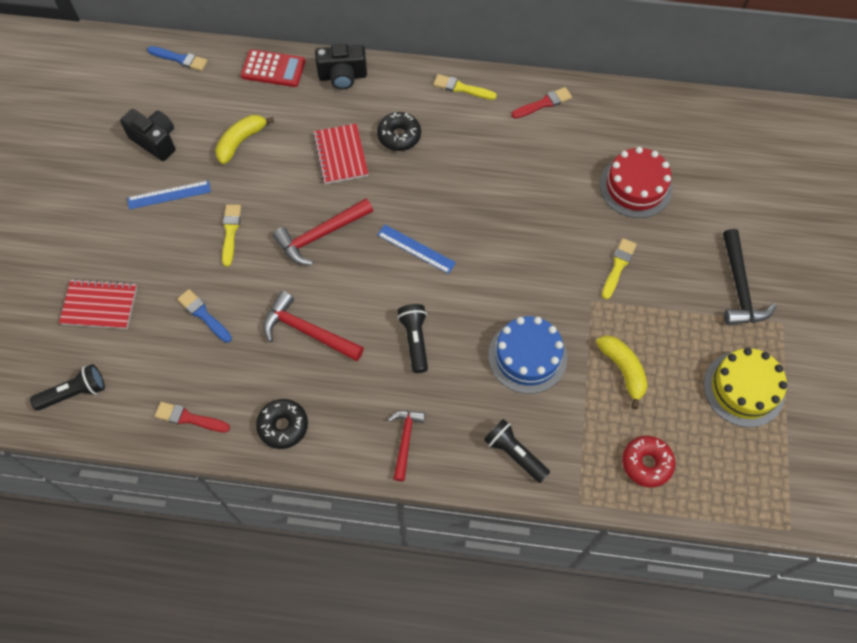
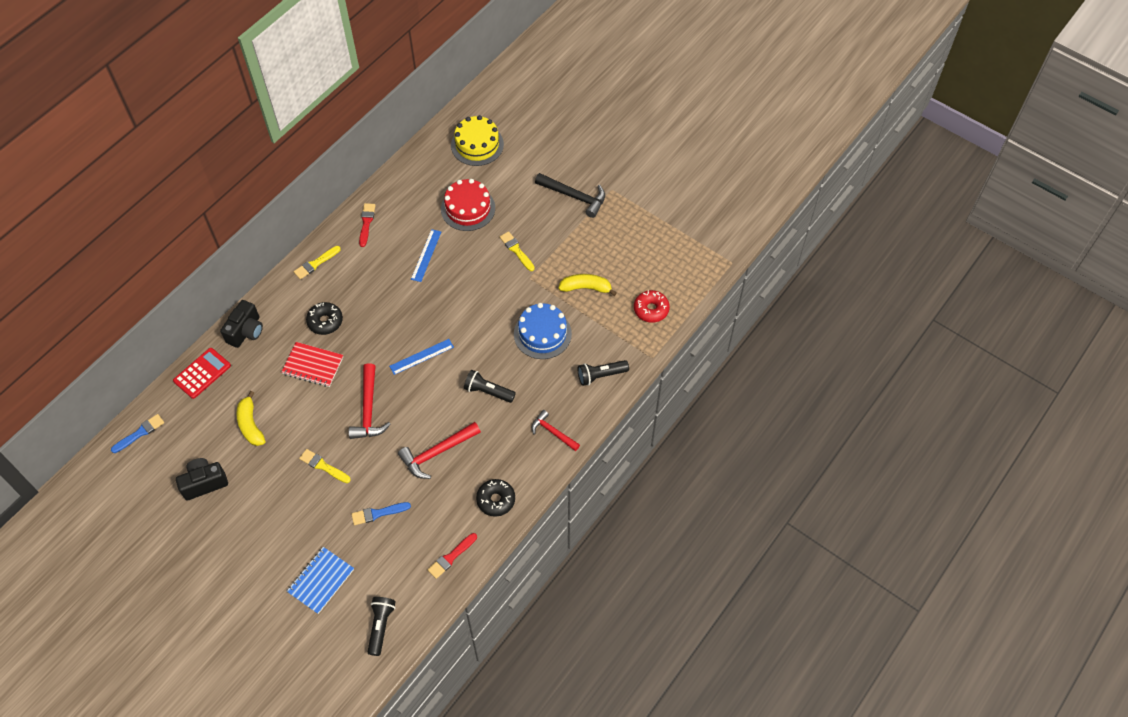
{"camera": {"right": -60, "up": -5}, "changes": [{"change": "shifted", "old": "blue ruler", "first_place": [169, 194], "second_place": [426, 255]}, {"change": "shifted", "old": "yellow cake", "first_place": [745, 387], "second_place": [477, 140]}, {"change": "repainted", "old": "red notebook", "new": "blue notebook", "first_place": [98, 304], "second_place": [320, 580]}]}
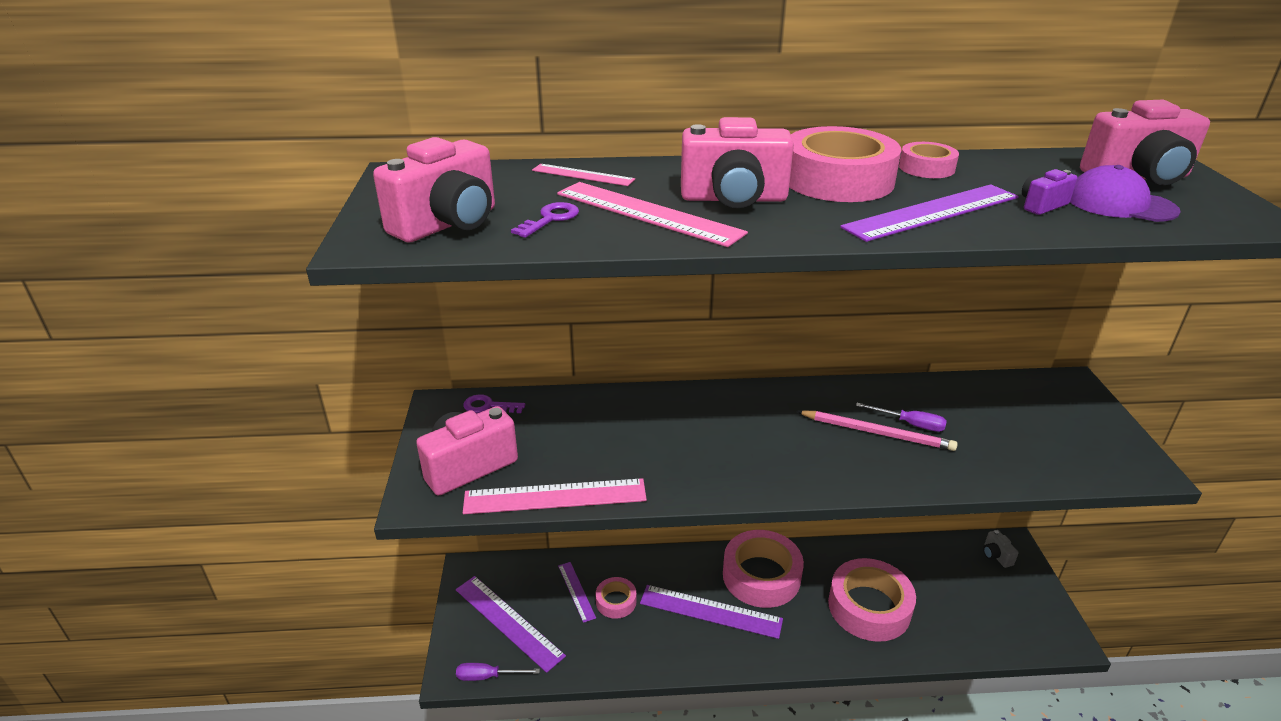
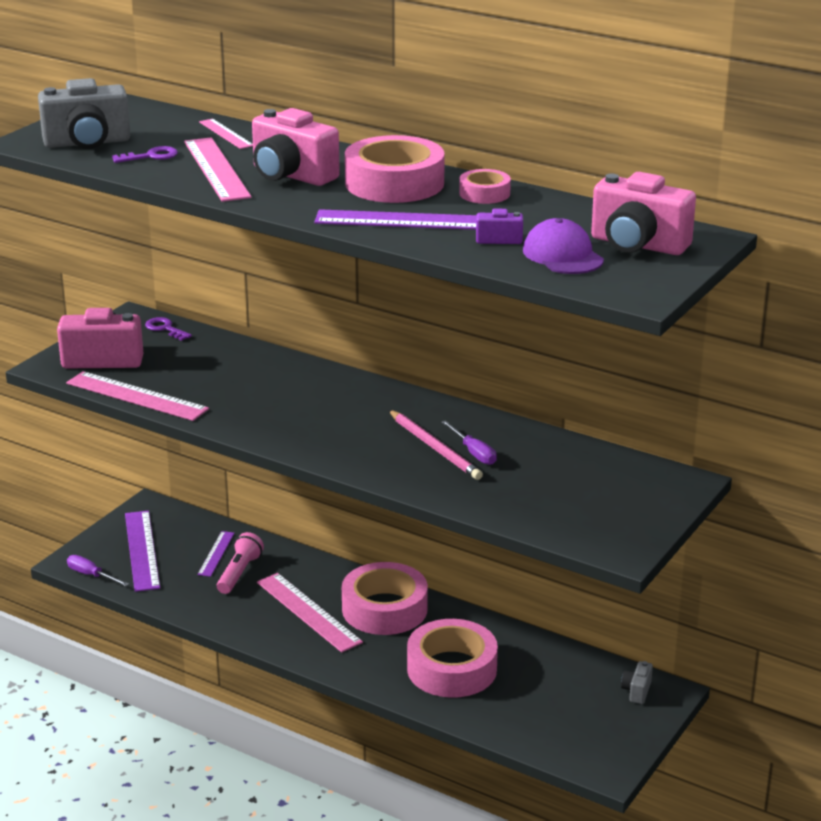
{"camera": {"right": 35, "up": -5}, "changes": [{"change": "swapped", "old": "pink tape", "new": "pink flashlight", "first_place": [616, 598], "second_place": [240, 563]}, {"change": "repainted", "old": "pink camera", "new": "grey camera", "first_place": [434, 189], "second_place": [84, 113]}, {"change": "repainted", "old": "purple ruler", "new": "pink ruler", "first_place": [711, 612], "second_place": [310, 613]}]}
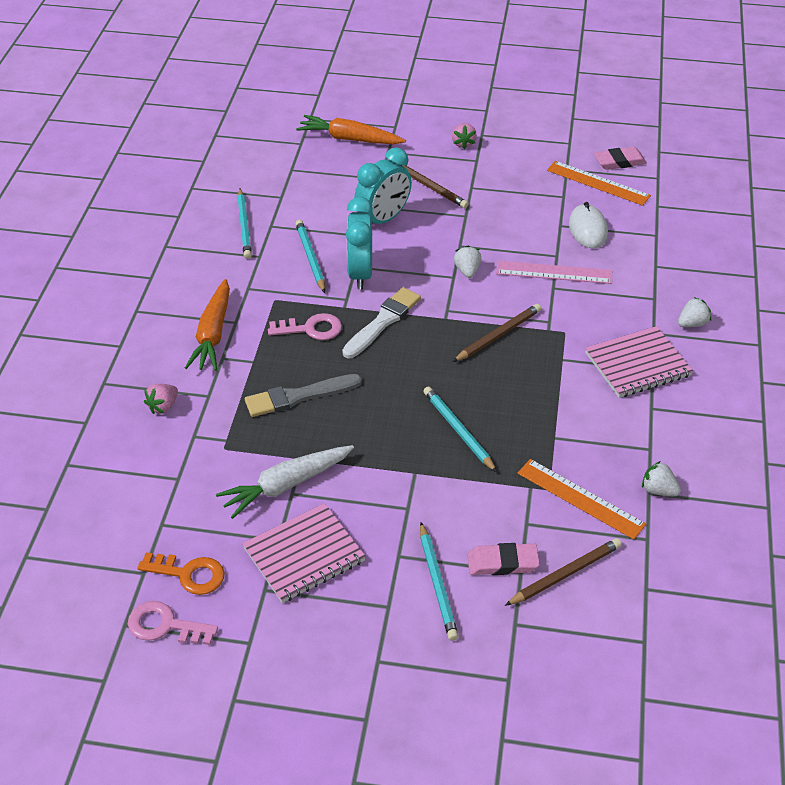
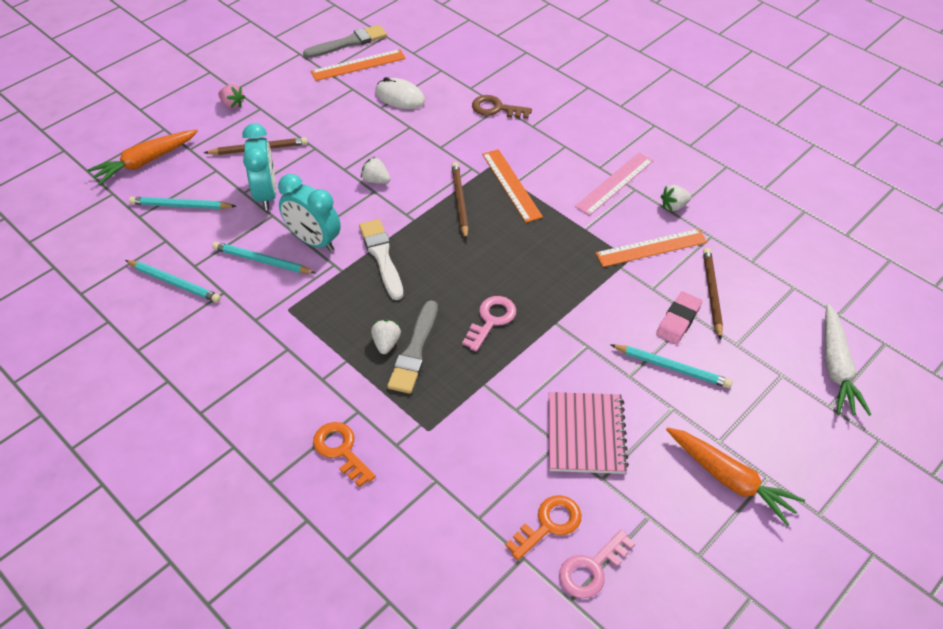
{"camera": {"right": -55, "up": 5}, "changes": [{"change": "gone", "old": "pink notebook", "first_place": [639, 362]}, {"change": "new", "new": "brown key", "second_place": [502, 107]}, {"change": "new", "new": "orange ruler", "second_place": [512, 186]}, {"change": "shifted", "old": "orange carrot", "first_place": [207, 325], "second_place": [735, 476]}, {"change": "shifted", "old": "white carrot", "first_place": [285, 482], "second_place": [848, 360]}, {"change": "shifted", "old": "pink key", "first_place": [305, 326], "second_place": [489, 324]}, {"change": "shifted", "old": "turquoise pencil", "first_place": [460, 429], "second_place": [182, 203]}, {"change": "shifted", "old": "pink ruler", "first_place": [554, 272], "second_place": [614, 184]}, {"change": "shifted", "old": "white strawberry", "first_place": [694, 312], "second_place": [386, 336]}, {"change": "swapped", "old": "pink strawberry", "new": "orange key", "first_place": [161, 399], "second_place": [344, 454]}, {"change": "swapped", "old": "pink eraser", "new": "grey brush", "first_place": [620, 158], "second_place": [345, 41]}]}
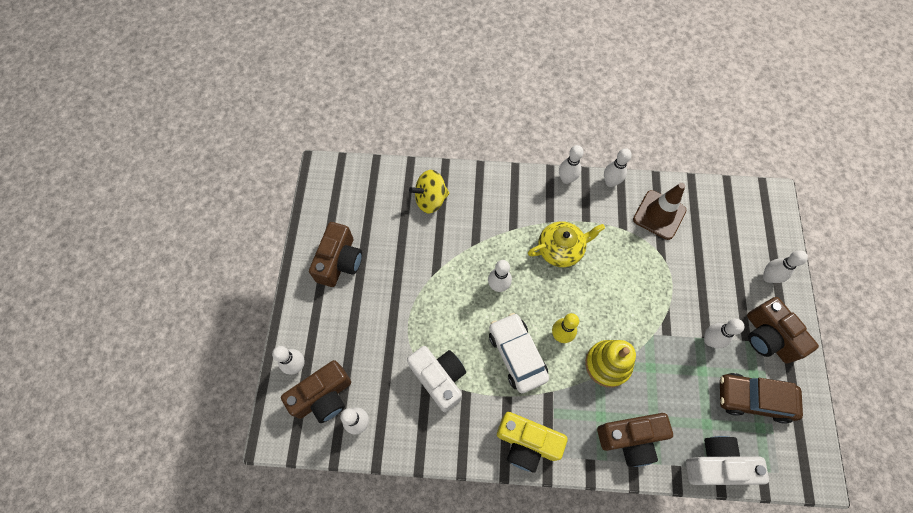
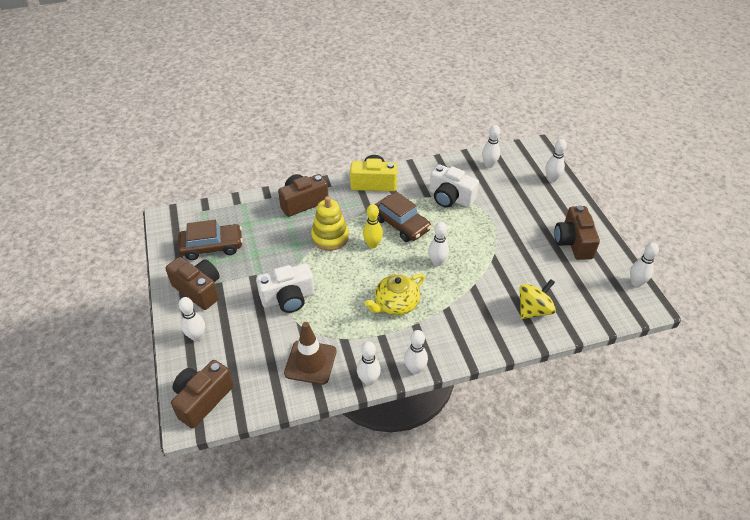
{"camera": {"right": 160, "up": -20}, "changes": [{"change": "shifted", "old": "brown camera", "first_place": [316, 391], "second_place": [202, 394]}, {"change": "shifted", "old": "white camera", "first_place": [727, 460], "second_place": [285, 288]}, {"change": "shifted", "old": "white bowling pin", "first_place": [724, 333], "second_place": [644, 265]}, {"change": "repainted", "old": "white car", "new": "brown car", "first_place": [519, 353], "second_place": [403, 217]}]}
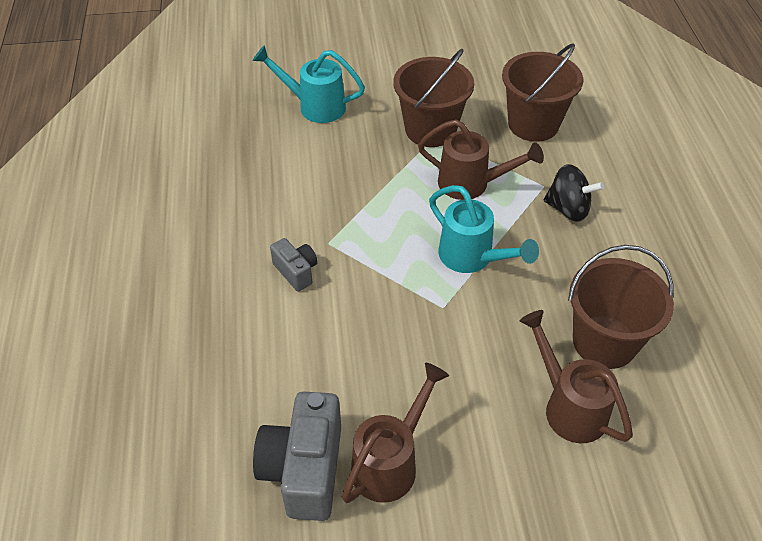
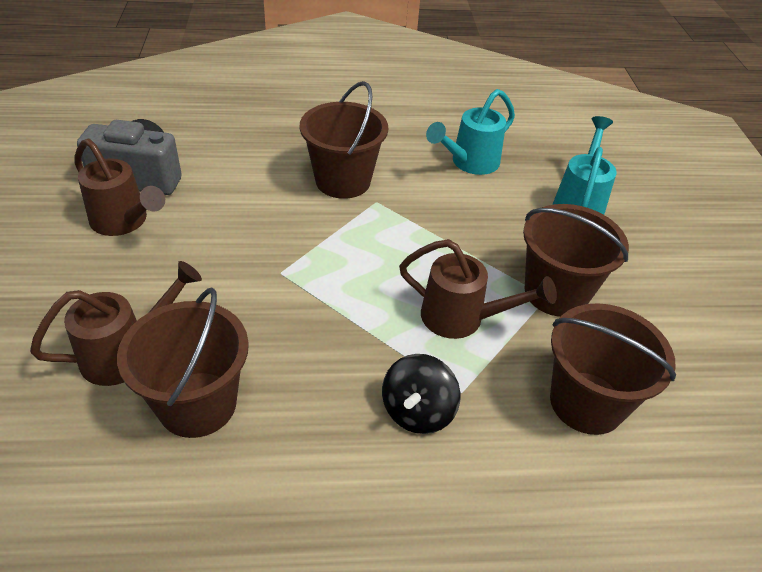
{"camera": {"right": 90, "up": -5}, "changes": [{"change": "shifted", "old": "turquoise watering can", "first_place": [484, 229], "second_place": [470, 132]}, {"change": "swapped", "old": "grey camera", "new": "brown bucket", "first_place": [294, 265], "second_place": [344, 140]}, {"change": "rotated", "old": "brown watering can", "first_place": [481, 159], "second_place": [478, 289], "degrees": -90}]}
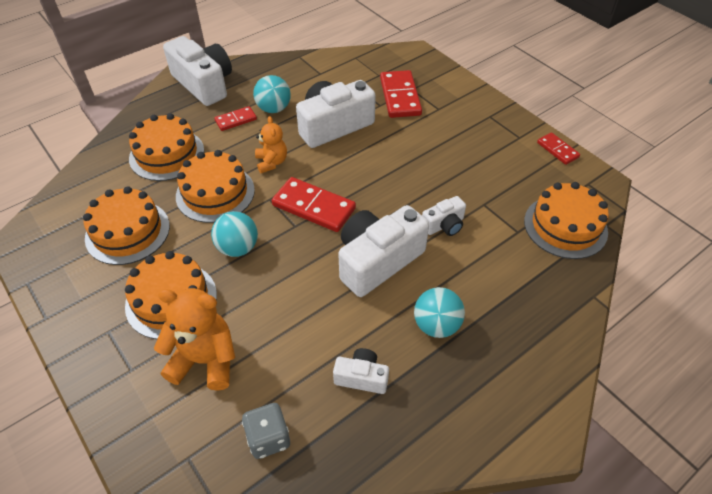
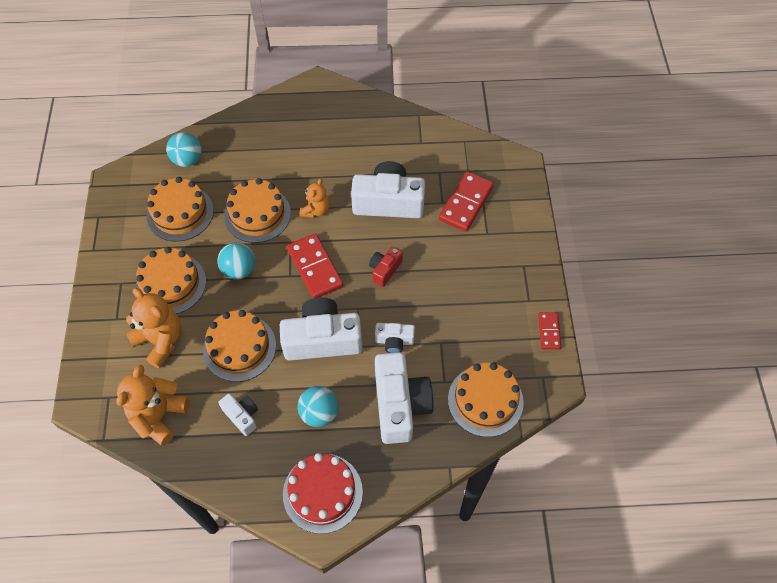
{"camera": {"right": 35, "up": 10}, "changes": [{"change": "gone", "old": "red domino", "first_place": [235, 118]}, {"change": "new", "new": "red cake", "second_place": [323, 493]}, {"change": "new", "new": "red camera", "second_place": [386, 267]}, {"change": "shifted", "old": "orange cake", "first_place": [166, 147], "second_place": [239, 346]}, {"change": "shifted", "old": "white camera", "first_place": [197, 71], "second_place": [404, 398]}, {"change": "shifted", "old": "turquoise ball", "first_place": [272, 94], "second_place": [184, 149]}, {"change": "swapped", "old": "grey dice", "new": "orange teddy bear", "first_place": [266, 431], "second_place": [152, 405]}]}
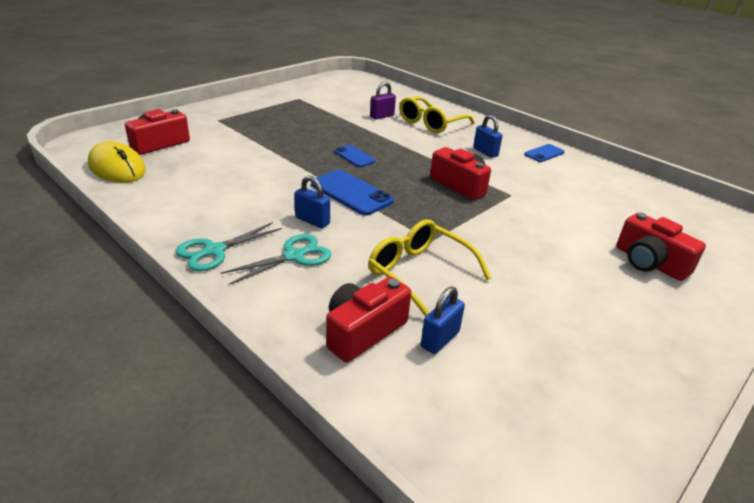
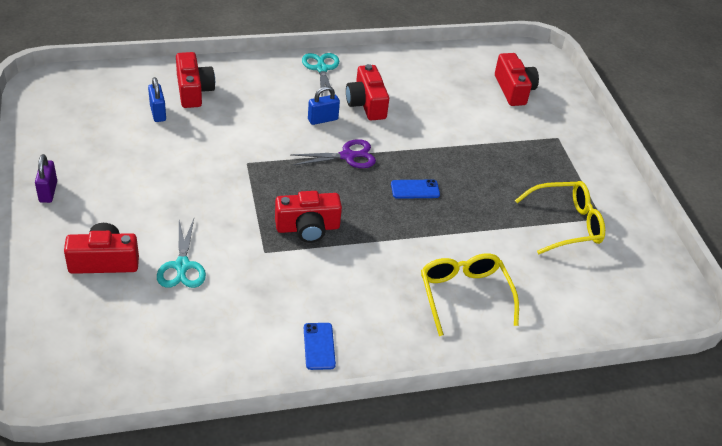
{"camera": {"right": 120, "up": 10}, "changes": [{"change": "gone", "old": "yellow mouse", "first_place": [117, 162]}, {"change": "gone", "old": "blue padlock", "first_place": [488, 136]}, {"change": "new", "new": "red camera", "second_place": [367, 92]}, {"change": "shifted", "old": "turquoise scissors", "first_place": [276, 259], "second_place": [181, 253]}, {"change": "shifted", "old": "yellow glasses", "first_place": [429, 268], "second_place": [560, 217]}, {"change": "shifted", "old": "purple padlock", "first_place": [383, 100], "second_place": [46, 178]}, {"change": "swapped", "old": "blue phone", "new": "purple scissors", "first_place": [352, 193], "second_place": [333, 153]}]}
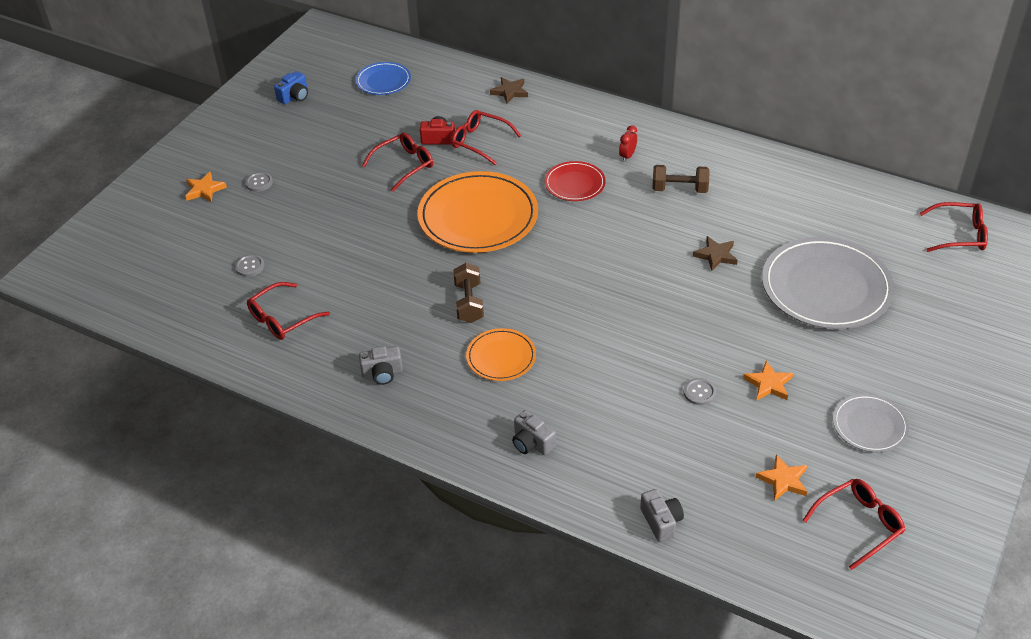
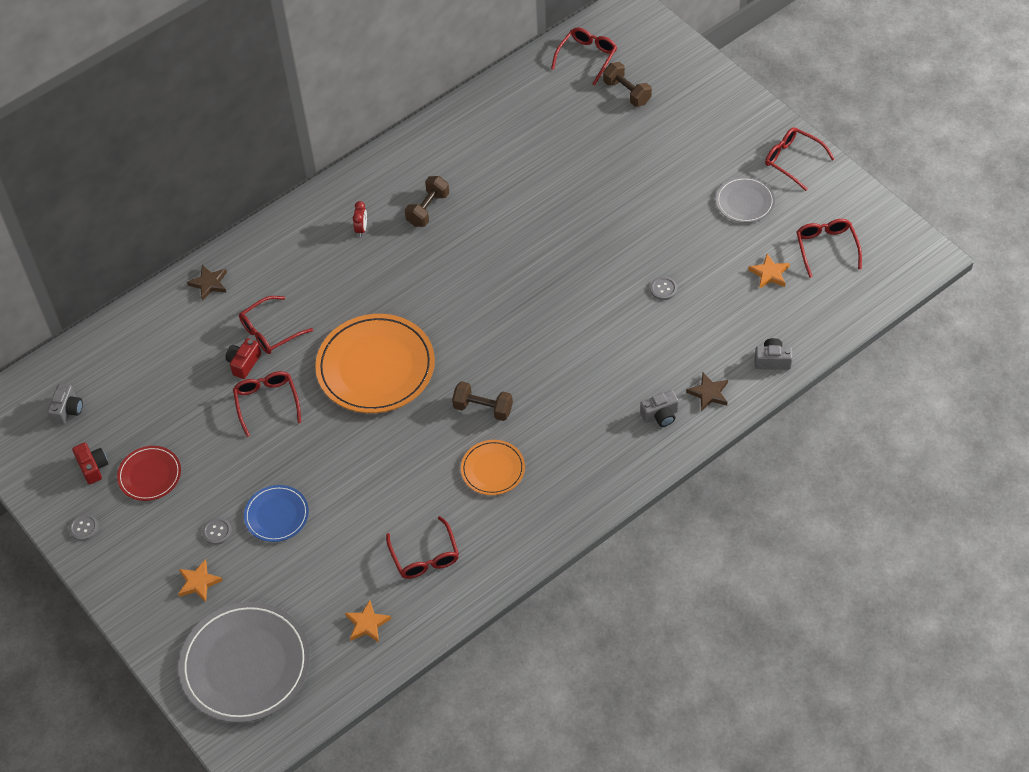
{"camera": {"right": -65, "up": 10}, "changes": [{"change": "new", "new": "brown dumbbell", "second_place": [627, 84]}, {"change": "new", "new": "red glasses", "second_place": [800, 159]}, {"change": "shifted", "old": "grey button", "first_place": [250, 265], "second_place": [84, 527]}, {"change": "shifted", "old": "blue plate", "first_place": [383, 78], "second_place": [276, 513]}, {"change": "shifted", "old": "grey camera", "first_place": [381, 365], "second_place": [65, 404]}, {"change": "shifted", "old": "orange plate", "first_place": [501, 354], "second_place": [493, 467]}, {"change": "shifted", "old": "red plate", "first_place": [575, 181], "second_place": [149, 473]}, {"change": "shifted", "old": "brown star", "first_place": [715, 253], "second_place": [707, 392]}, {"change": "shifted", "old": "orange star", "first_place": [768, 381], "second_place": [368, 621]}, {"change": "shifted", "old": "grey plate", "first_place": [828, 283], "second_place": [244, 662]}, {"change": "repainted", "old": "blue camera", "new": "red camera", "first_place": [291, 87], "second_place": [90, 463]}, {"change": "rotated", "old": "red clock", "first_place": [628, 143], "second_place": [360, 219], "degrees": -135}]}
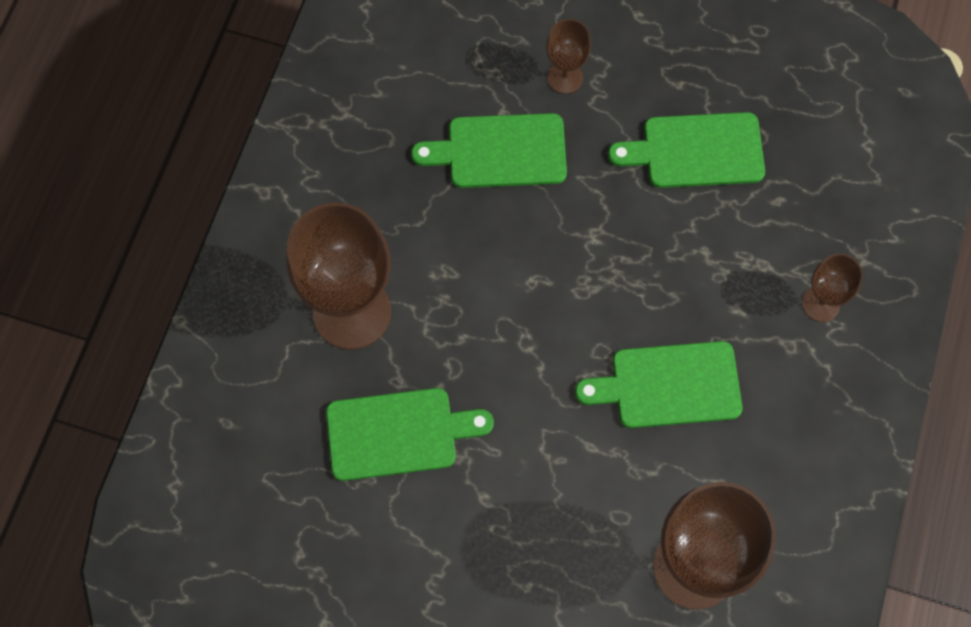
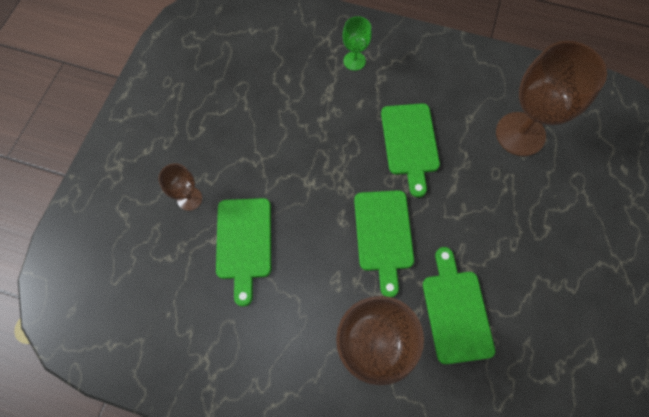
{"camera": {"right": -90, "up": 0}, "changes": [{"change": "shifted", "old": "green cutting board", "first_place": [686, 150], "second_place": [384, 243]}, {"change": "repainted", "old": "brown goblet", "new": "green goblet", "first_place": [832, 288], "second_place": [357, 43]}]}
